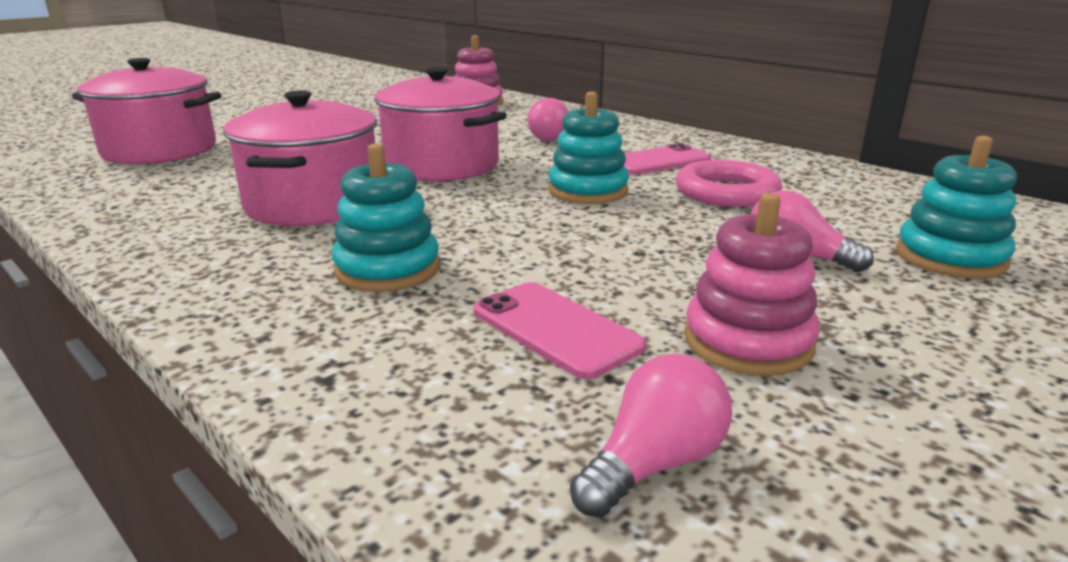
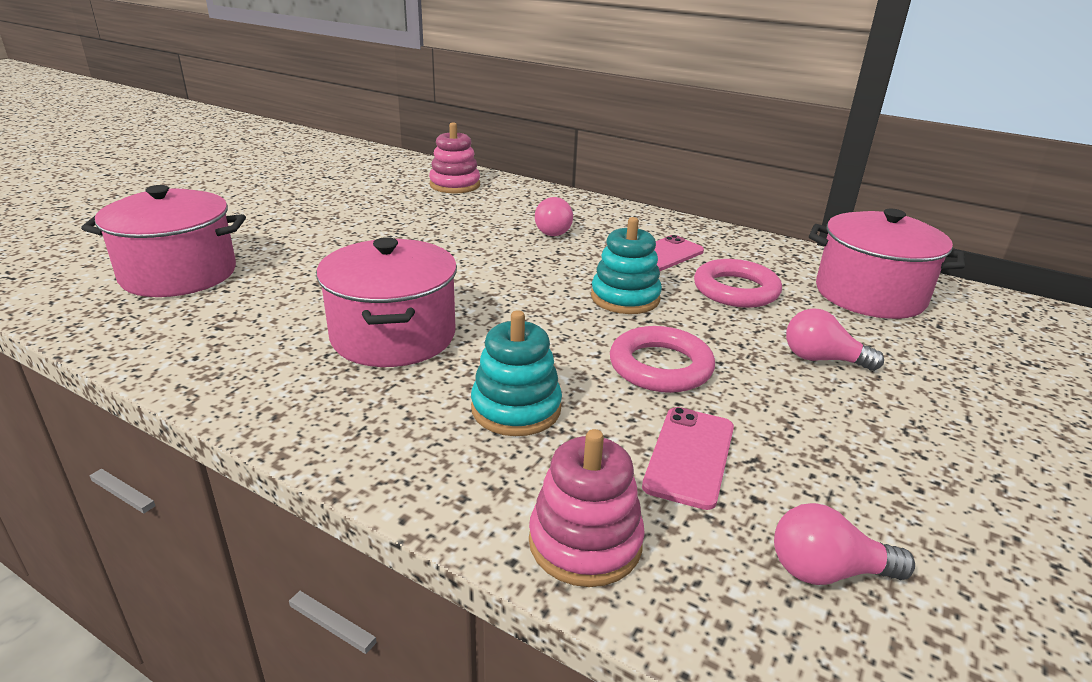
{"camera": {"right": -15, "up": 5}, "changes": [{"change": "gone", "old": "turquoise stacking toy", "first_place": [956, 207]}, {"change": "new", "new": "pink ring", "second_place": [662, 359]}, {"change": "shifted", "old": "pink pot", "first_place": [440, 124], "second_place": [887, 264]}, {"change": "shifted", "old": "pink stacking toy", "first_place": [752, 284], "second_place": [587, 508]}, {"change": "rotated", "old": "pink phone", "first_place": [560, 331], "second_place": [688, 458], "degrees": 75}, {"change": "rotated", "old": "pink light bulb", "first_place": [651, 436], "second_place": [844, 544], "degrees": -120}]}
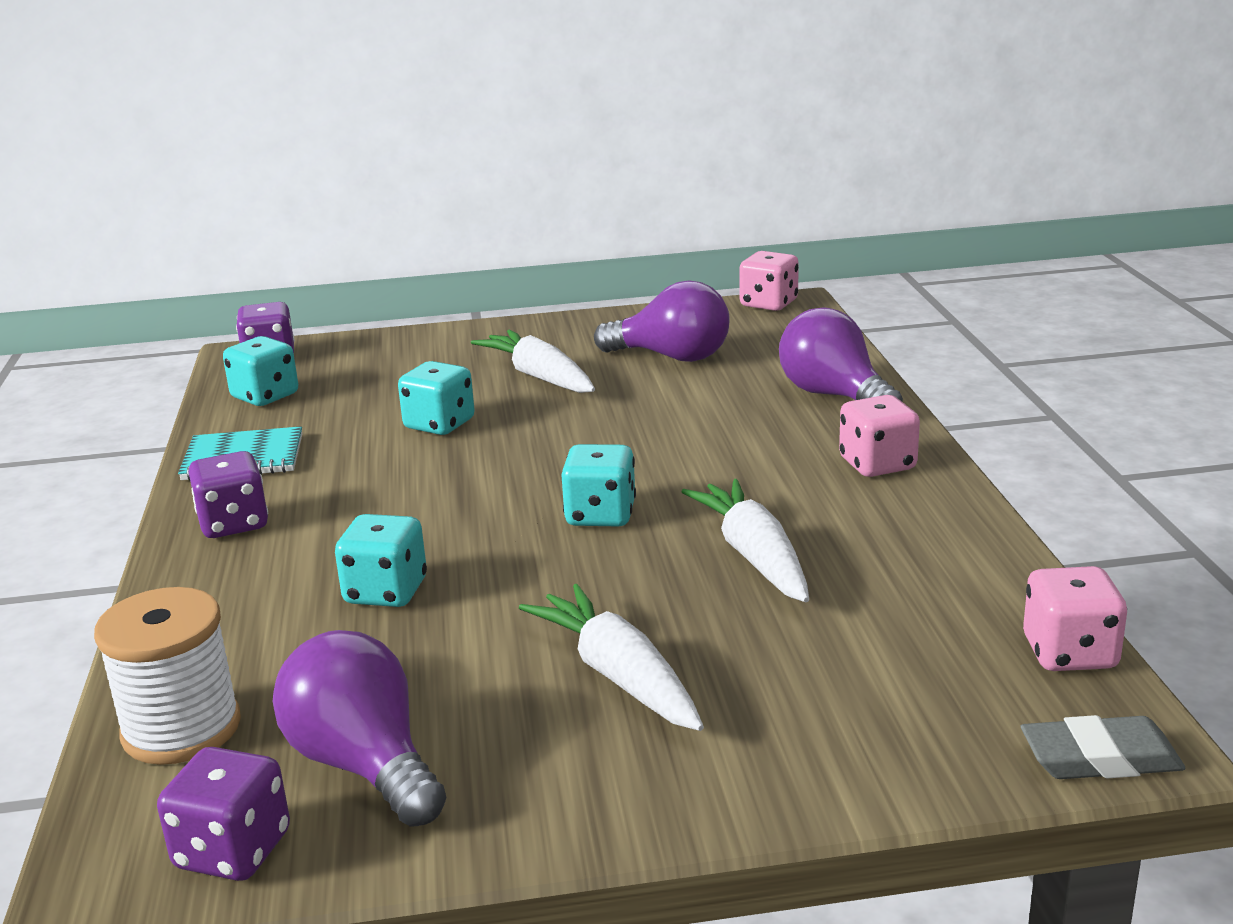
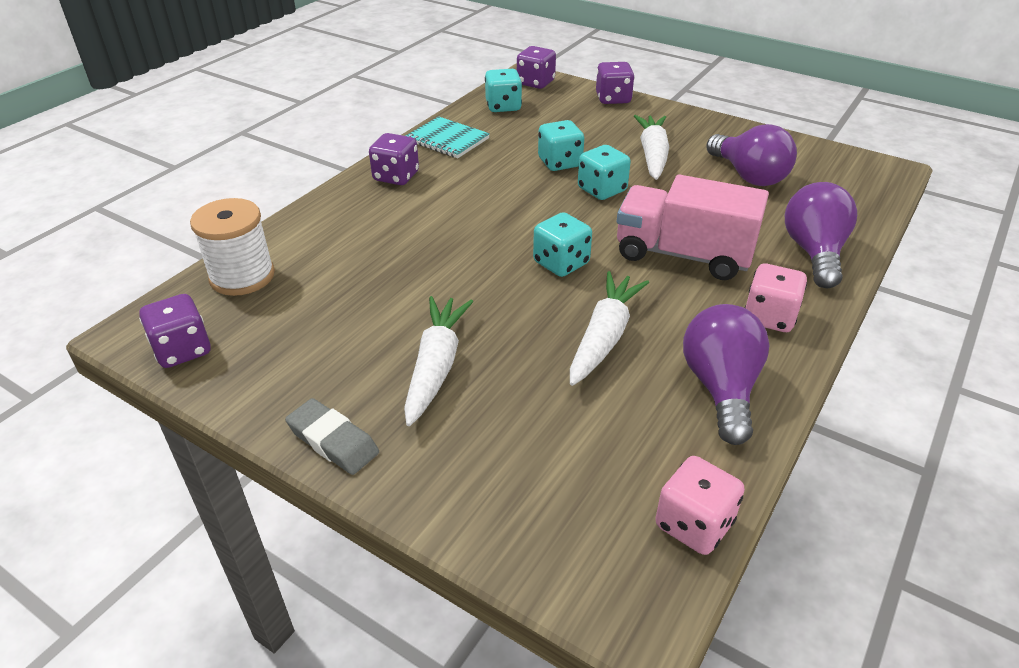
{"camera": {"right": 40, "up": 15}, "changes": [{"change": "gone", "old": "pink dice", "first_place": [769, 281]}, {"change": "new", "new": "purple dice", "second_place": [615, 83]}, {"change": "new", "new": "pink truck", "second_place": [693, 227]}, {"change": "shifted", "old": "purple light bulb", "first_place": [359, 728], "second_place": [726, 374]}, {"change": "shifted", "old": "turquoise dice", "first_place": [381, 560], "second_place": [604, 172]}, {"change": "shifted", "old": "grey eraser", "first_place": [1103, 747], "second_place": [332, 436]}]}
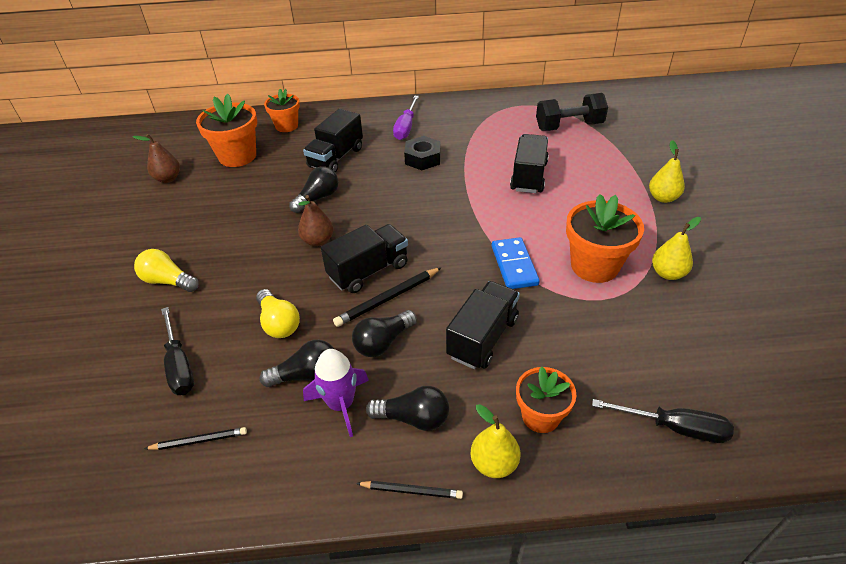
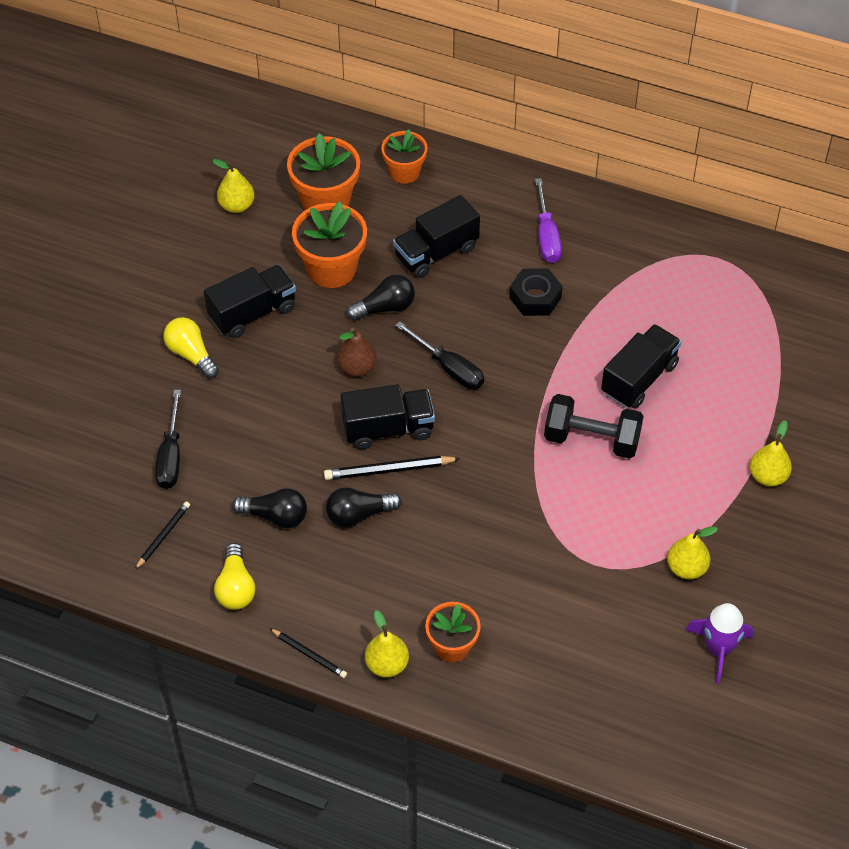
{"camera": {"right": 25, "up": 10}, "changes": [{"change": "gone", "old": "black light bulb", "first_place": [407, 408]}, {"change": "gone", "old": "blue domino", "first_place": [516, 263]}, {"change": "shifted", "old": "yellow light bulb", "first_place": [278, 313], "second_place": [234, 576]}, {"change": "shifted", "old": "purple rocket", "first_place": [336, 393], "second_place": [719, 643]}, {"change": "shifted", "old": "black truck", "first_place": [483, 325], "second_place": [250, 301]}, {"change": "shifted", "old": "black dumbbell", "first_place": [572, 112], "second_place": [594, 426]}, {"change": "shifted", "old": "orange flower pot", "first_place": [605, 238], "second_place": [329, 245]}, {"change": "shifted", "old": "black screwdriver", "first_place": [663, 421], "second_place": [439, 356]}, {"change": "repainted", "old": "brown pear", "new": "yellow pear", "first_place": [156, 158], "second_place": [233, 186]}, {"change": "rotated", "old": "black pencil", "first_place": [195, 438], "second_place": [162, 535], "degrees": -75}, {"change": "rotated", "old": "purple screwdriver", "first_place": [406, 118], "second_place": [548, 220], "degrees": -45}]}
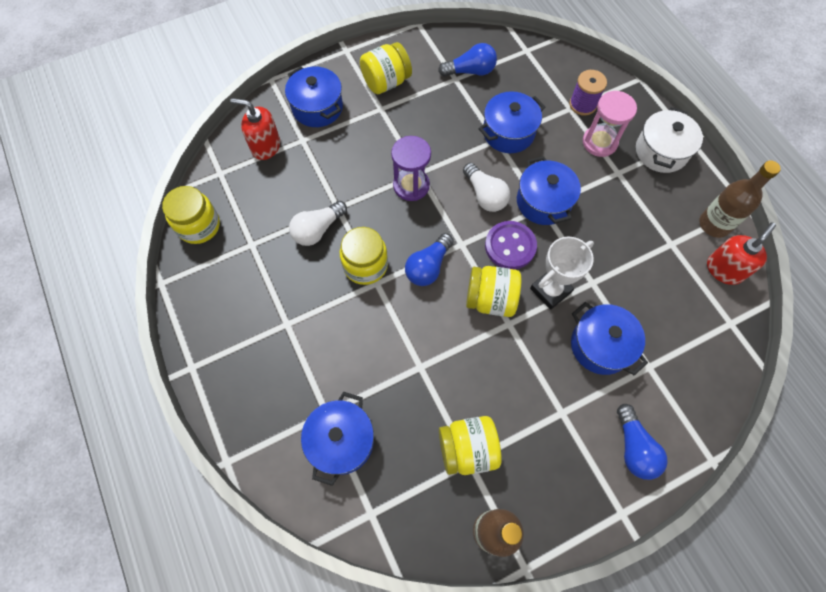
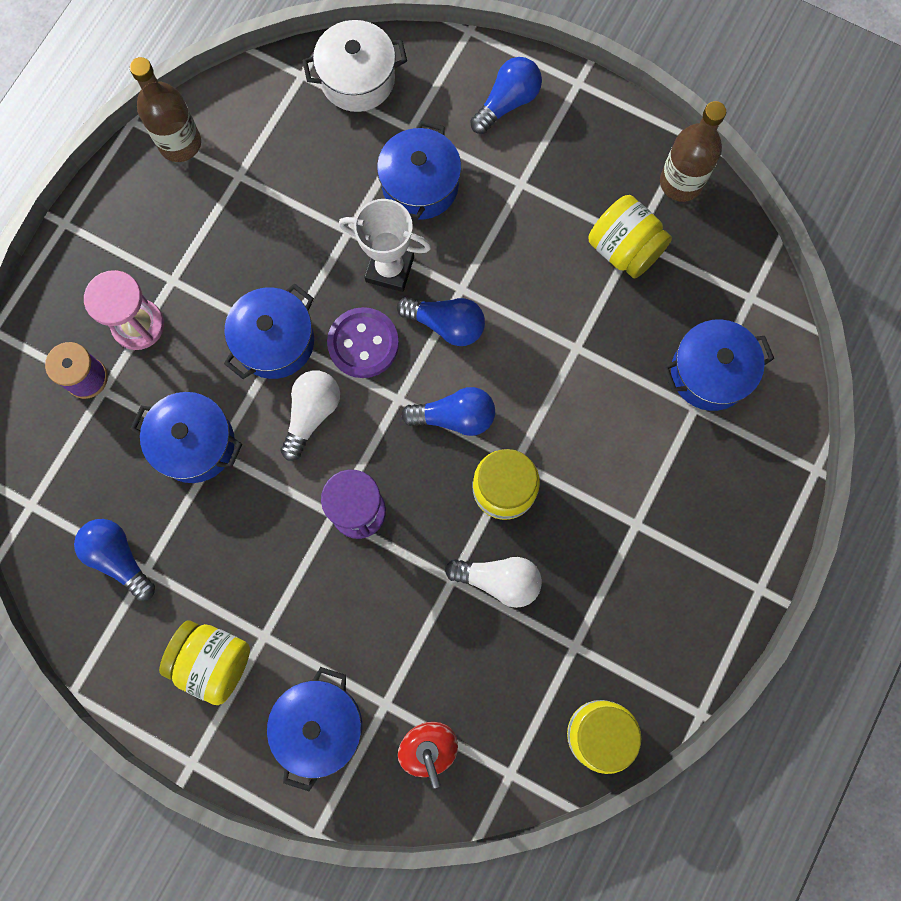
{"camera": {"right": -125, "up": 10}, "changes": [{"change": "gone", "old": "red soap dispenser", "first_place": [741, 253]}, {"change": "shifted", "old": "white pot", "first_place": [669, 140], "second_place": [354, 66]}, {"change": "swapped", "old": "yellow jar", "new": "blue light bulb", "first_place": [493, 291], "second_place": [441, 321]}]}
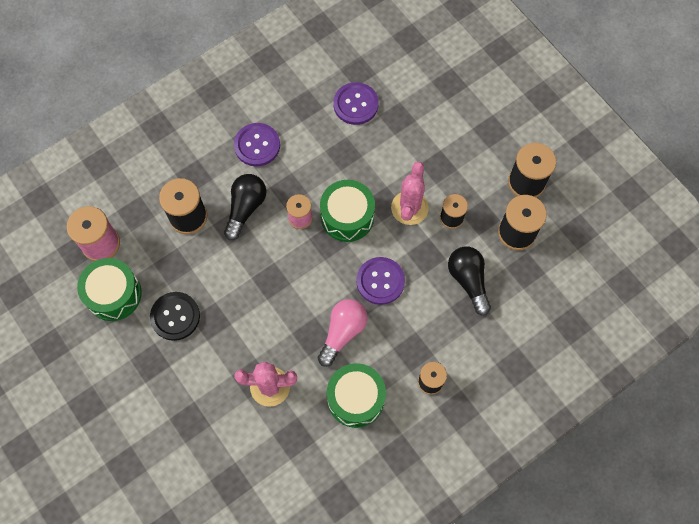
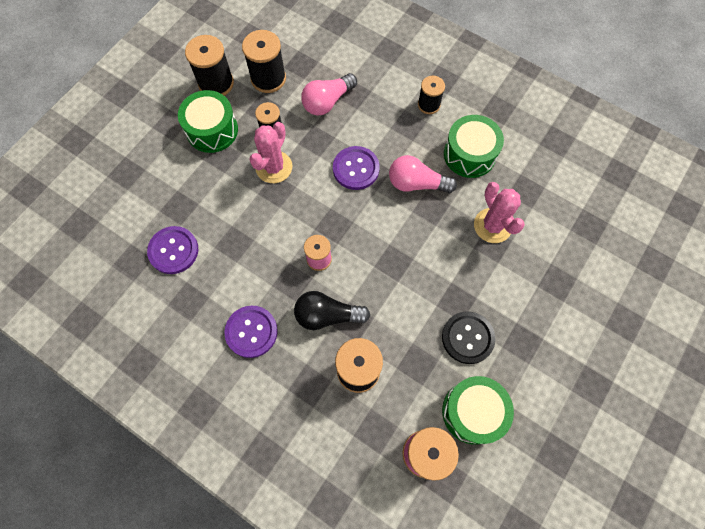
{"camera": {"right": -110, "up": 0}, "changes": [{"change": "shifted", "old": "green drum", "first_place": [347, 211], "second_place": [208, 121]}, {"change": "repainted", "old": "black light bulb", "new": "pink light bulb", "first_place": [469, 281], "second_place": [329, 94]}, {"change": "rotated", "old": "pink cactus", "first_place": [410, 193], "second_place": [270, 152], "degrees": -60}]}
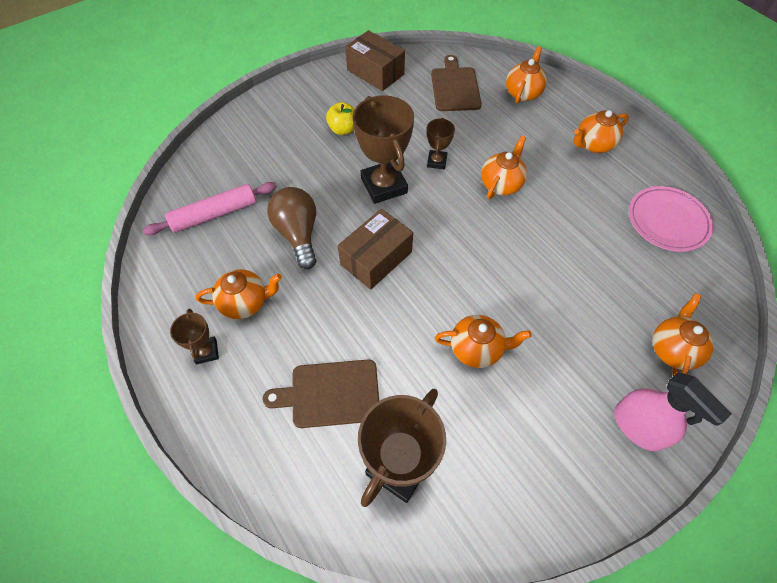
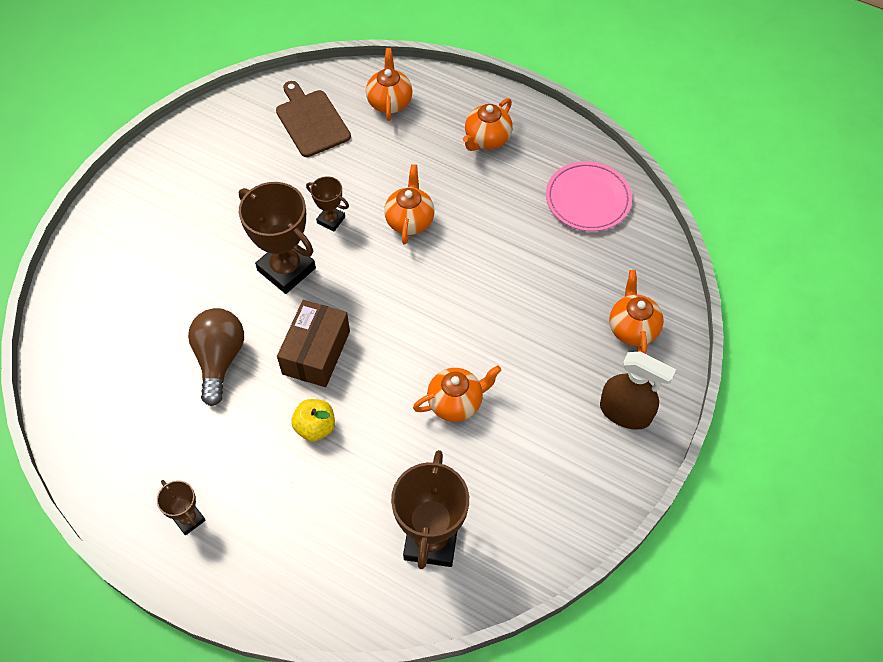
{"camera": {"right": -25, "up": 0}, "changes": [{"change": "gone", "old": "pink rolling pin", "first_place": [210, 208]}, {"change": "gone", "old": "orange teapot", "first_place": [239, 294]}, {"change": "gone", "old": "brown cutting board", "first_place": [321, 394]}, {"change": "gone", "old": "brown box", "first_place": [375, 60]}, {"change": "shifted", "old": "yellow apple", "first_place": [340, 118], "second_place": [313, 420]}, {"change": "repainted", "old": "pink spray bottle", "new": "brown spray bottle", "first_place": [673, 411], "second_place": [638, 390]}, {"change": "rotated", "old": "brown light bulb", "first_place": [292, 228], "second_place": [216, 357], "degrees": 45}, {"change": "rotated", "old": "brown trophy", "first_place": [441, 144], "second_place": [327, 203], "degrees": -45}]}
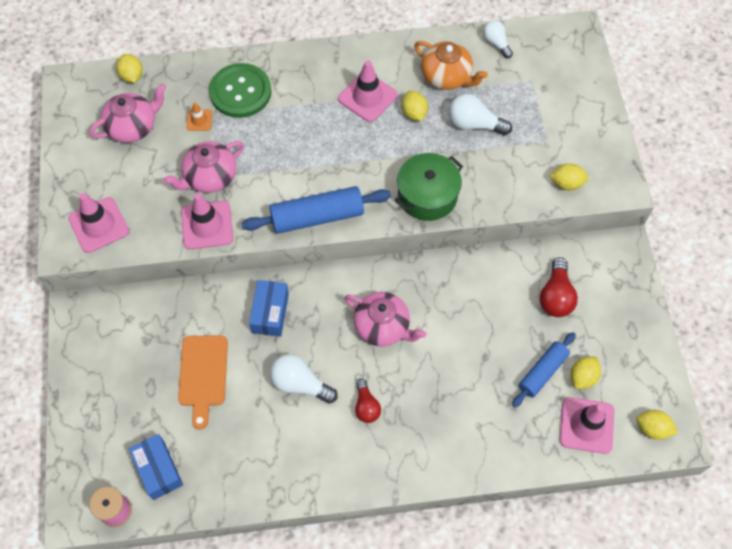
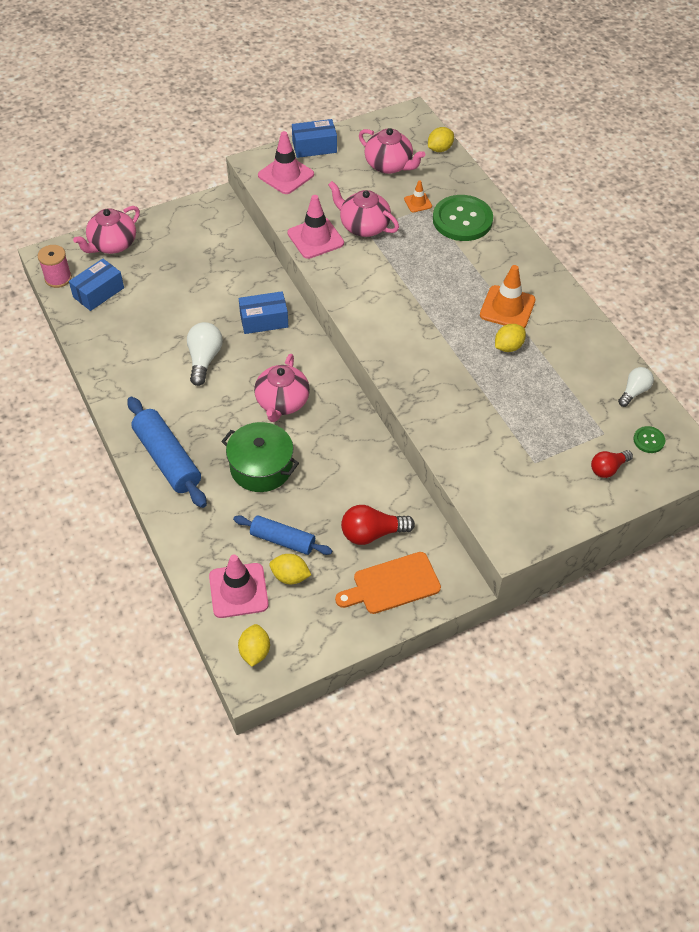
{"camera": {"right": 70, "up": -10}, "changes": [{"change": "gone", "old": "orange teapot", "first_place": [451, 65]}, {"change": "gone", "old": "white light bulb", "first_place": [480, 114]}, {"change": "gone", "old": "yellow lemon", "first_place": [569, 176]}, {"change": "new", "new": "pink teapot", "second_place": [106, 230]}, {"change": "new", "new": "blue box", "second_place": [314, 138]}, {"change": "new", "new": "green button", "second_place": [649, 439]}, {"change": "shifted", "old": "orange cutting board", "first_place": [203, 382], "second_place": [388, 583]}, {"change": "shifted", "old": "blue rolling pin", "first_place": [316, 210], "second_place": [167, 452]}, {"change": "shifted", "old": "red light bulb", "first_place": [368, 401], "second_place": [612, 464]}, {"change": "shifted", "old": "green pot", "first_place": [429, 187], "second_place": [260, 457]}, {"change": "repainted", "old": "pink traffic cone", "new": "orange traffic cone", "first_place": [368, 91], "second_place": [508, 296]}]}
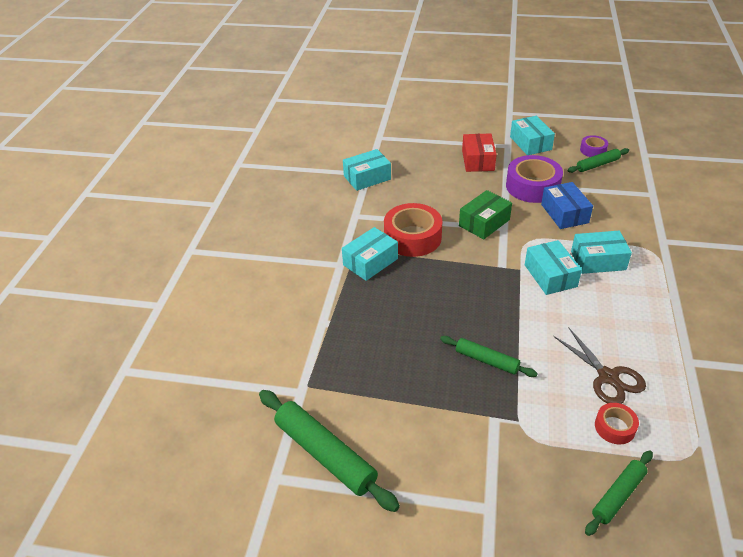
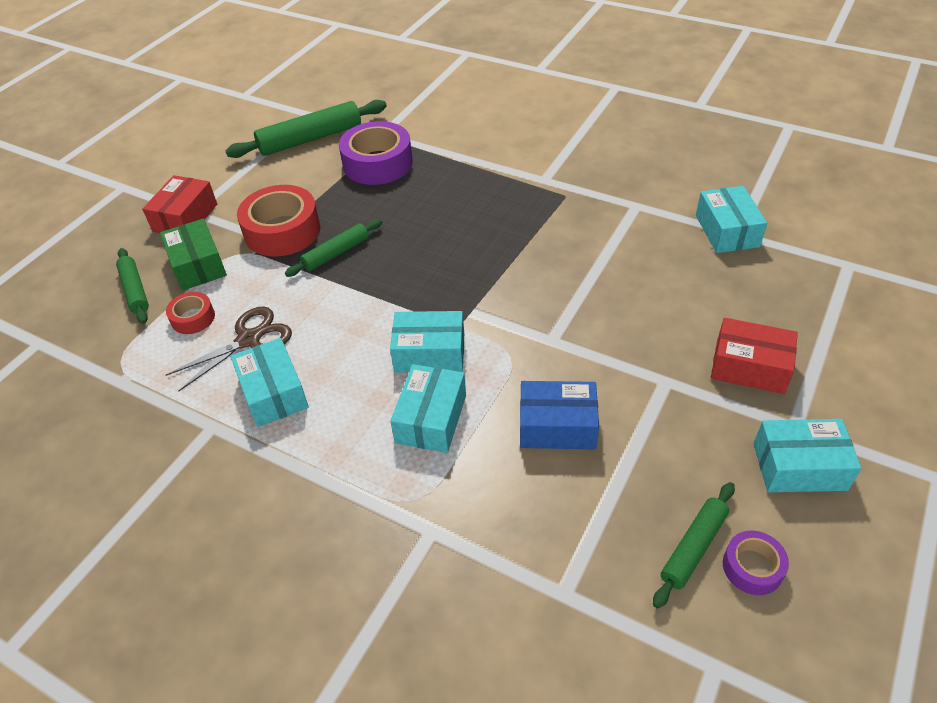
{"camera": {"right": 110, "up": 5}, "changes": [{"change": "new", "new": "red box", "second_place": [179, 204]}, {"change": "shifted", "old": "turquoise box", "first_place": [370, 254], "second_place": [270, 382]}, {"change": "shifted", "old": "red tape", "first_place": [413, 230], "second_place": [279, 221]}, {"change": "shifted", "old": "green box", "first_place": [485, 215], "second_place": [193, 255]}, {"change": "shifted", "old": "purple tape", "first_place": [534, 179], "second_place": [376, 153]}, {"change": "rotated", "old": "brown scissors", "first_place": [599, 366], "second_place": [229, 349], "degrees": 150}, {"change": "rotated", "old": "green rolling pin", "first_place": [598, 160], "second_place": [694, 545], "degrees": 45}]}
